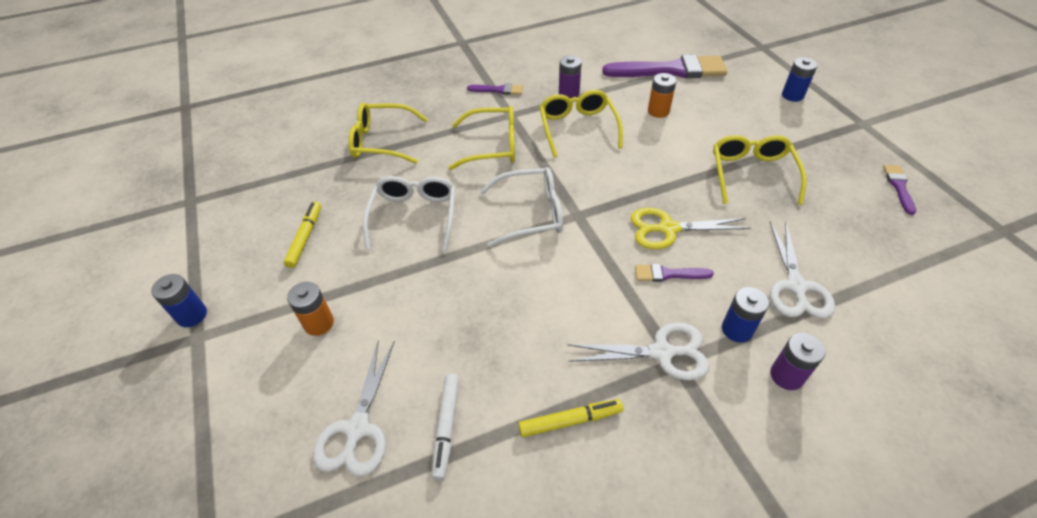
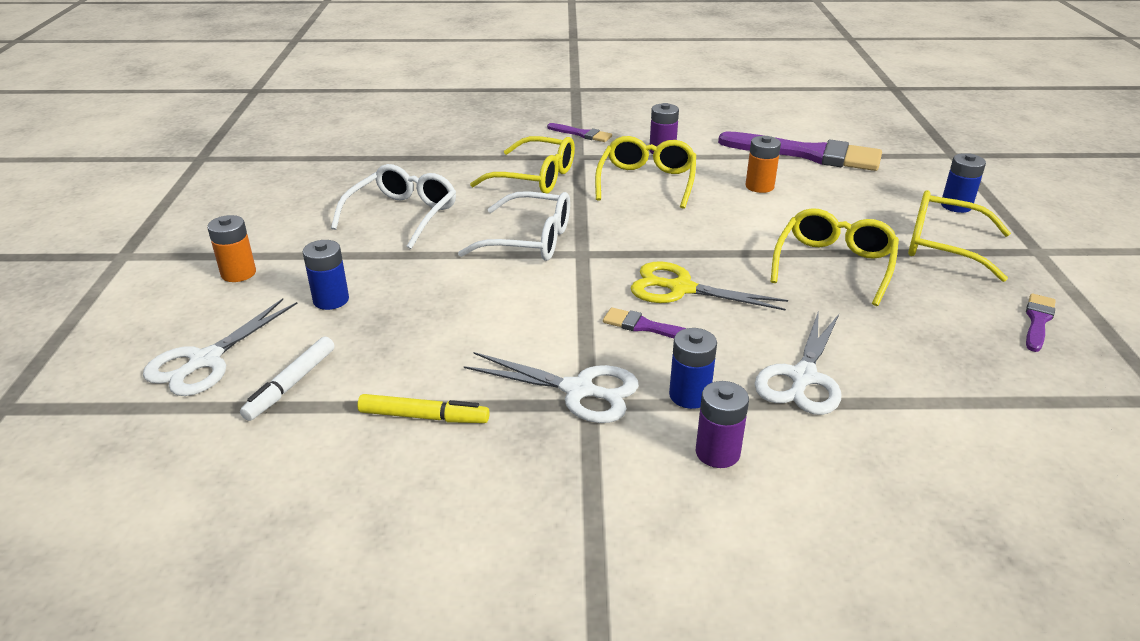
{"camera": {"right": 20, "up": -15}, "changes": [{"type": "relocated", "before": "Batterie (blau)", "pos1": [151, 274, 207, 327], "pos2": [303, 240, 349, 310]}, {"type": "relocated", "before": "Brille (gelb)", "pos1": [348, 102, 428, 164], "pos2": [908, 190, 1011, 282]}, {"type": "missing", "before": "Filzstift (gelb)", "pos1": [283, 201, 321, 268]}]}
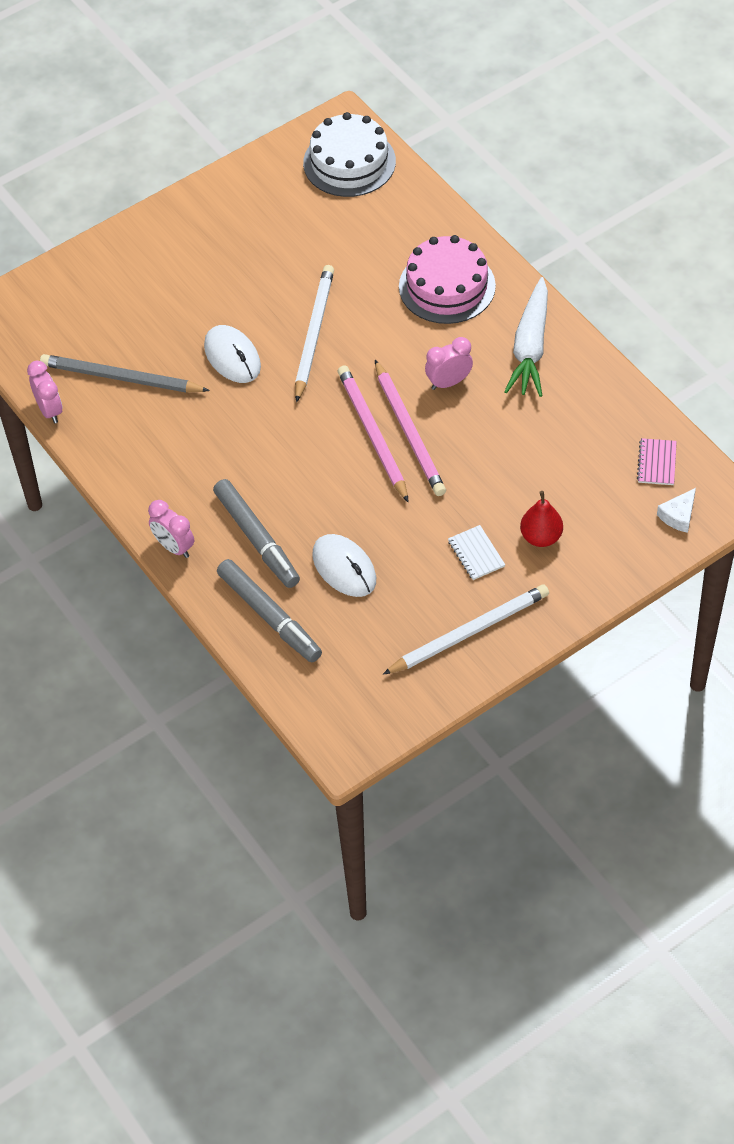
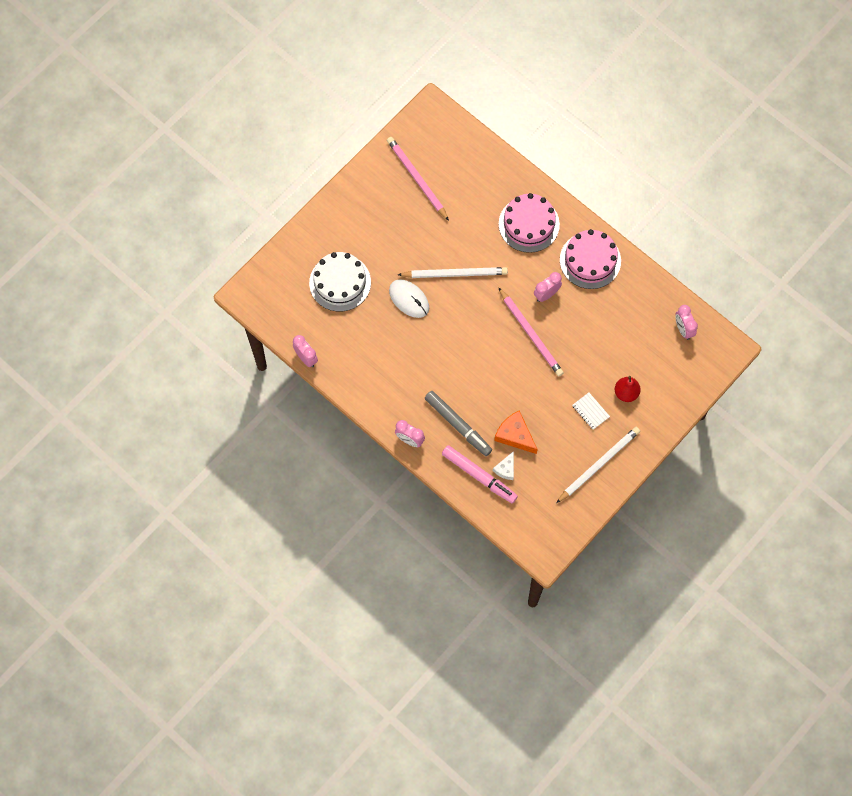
{"camera": {"right": -15, "up": 15}, "changes": [{"type": "relocated", "before": "Kuchen (weiß)", "pos1": [303, 112, 396, 197], "pos2": [309, 252, 371, 312]}, {"type": "relocated", "before": "Bleistift (rosa)", "pos1": [338, 365, 409, 502], "pos2": [387, 137, 449, 221]}, {"type": "spun", "before": "Bleistift (weiß)", "pos1": [295, 265, 334, 403], "pos2": [398, 267, 508, 278], "turn": 90}, {"type": "colour", "before": "Filzstift (grau)", "after": "Filzstift (rosa)", "pos1": [217, 559, 322, 662], "pos2": [442, 445, 518, 504]}, {"type": "relocated", "before": "Käse (weiß)", "pos1": [657, 488, 696, 533], "pos2": [493, 451, 514, 480]}, {"type": "exchanged", "before": "Computermaus (weiß)", "after": "Käse (orange)", "pos1": [312, 534, 376, 597], "pos2": [494, 411, 538, 454]}, {"type": "exchanged", "before": "Karotte (weiß)", "after": "Kuchen (rosa)", "pos1": [504, 277, 548, 397], "pos2": [560, 229, 621, 289]}, {"type": "exchanged", "before": "Notizbuch (rosa)", "after": "Wecker (rosa)", "pos1": [637, 438, 677, 485], "pos2": [675, 305, 698, 340]}, {"type": "missing", "before": "Bleistift (grau)", "pos1": [40, 354, 210, 392]}]}
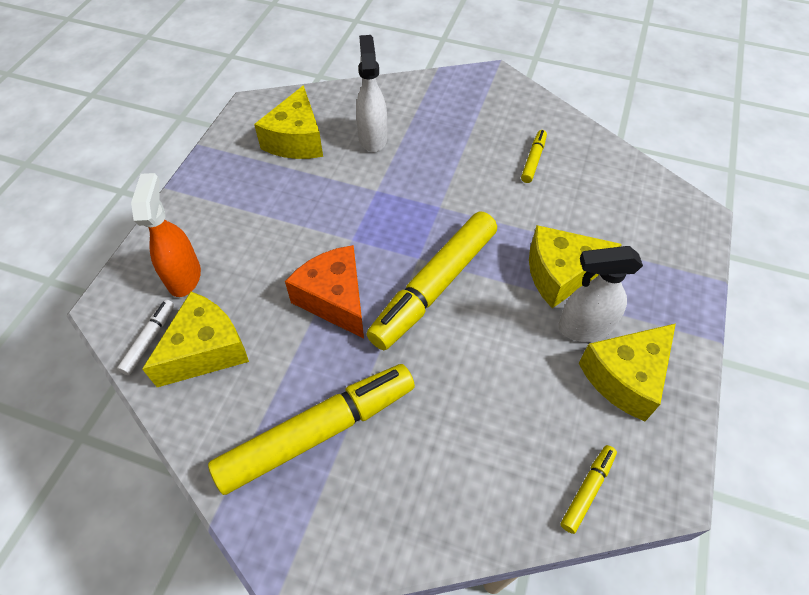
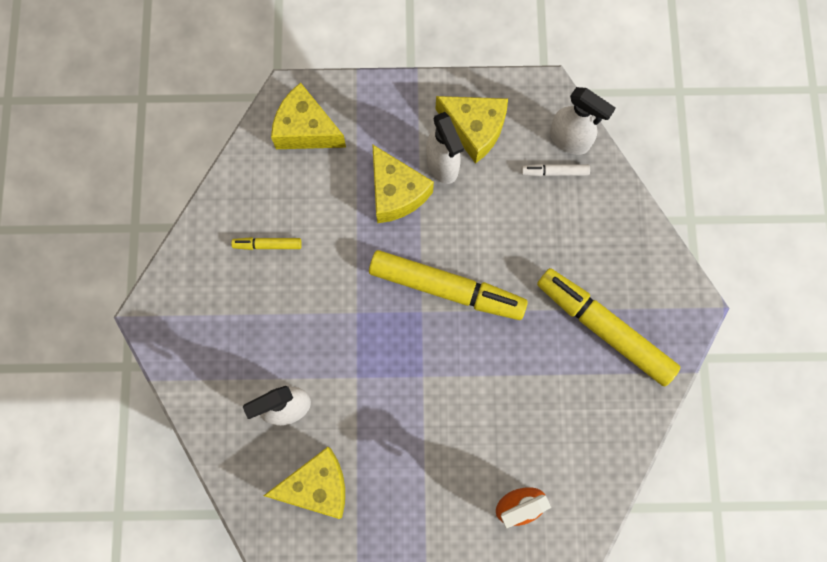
{"camera": {"right": -110, "up": 20}, "changes": [{"type": "relocated", "before": "Käse (gelb)", "pos1": [142, 292, 249, 387], "pos2": [271, 83, 346, 149]}, {"type": "relocated", "before": "Filzstift (weiß)", "pos1": [117, 300, 175, 375], "pos2": [521, 164, 590, 177]}, {"type": "exchanged", "before": "Filzstift (gelb)", "after": "Sprühflasche (weiß)", "pos1": [561, 445, 617, 534], "pos2": [550, 87, 616, 155]}, {"type": "missing", "before": "Käse (orange)", "pos1": [285, 245, 364, 339]}]}
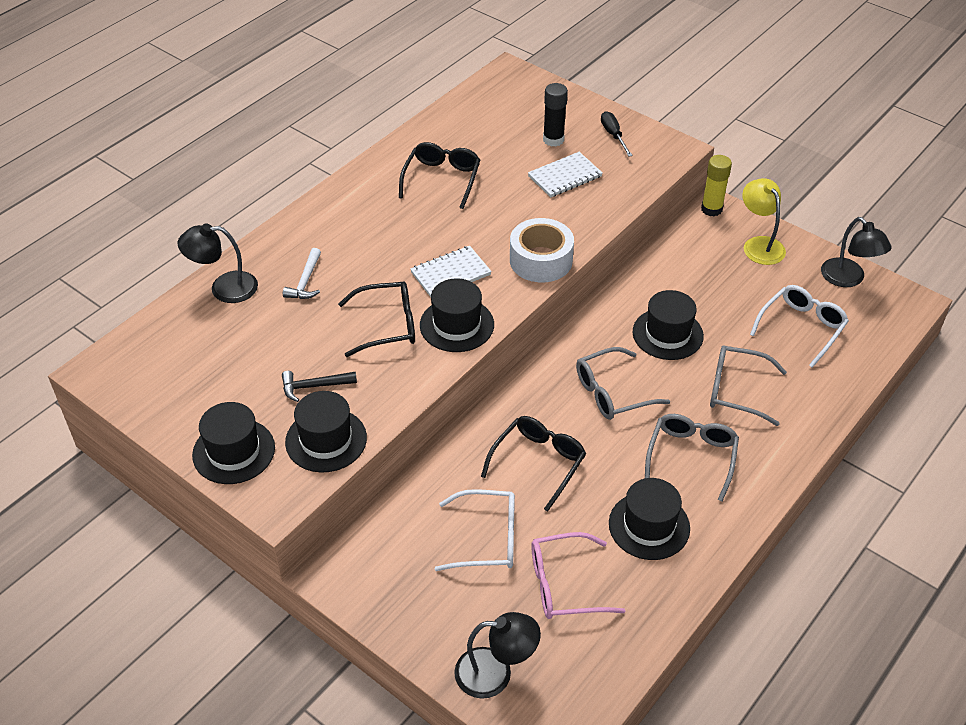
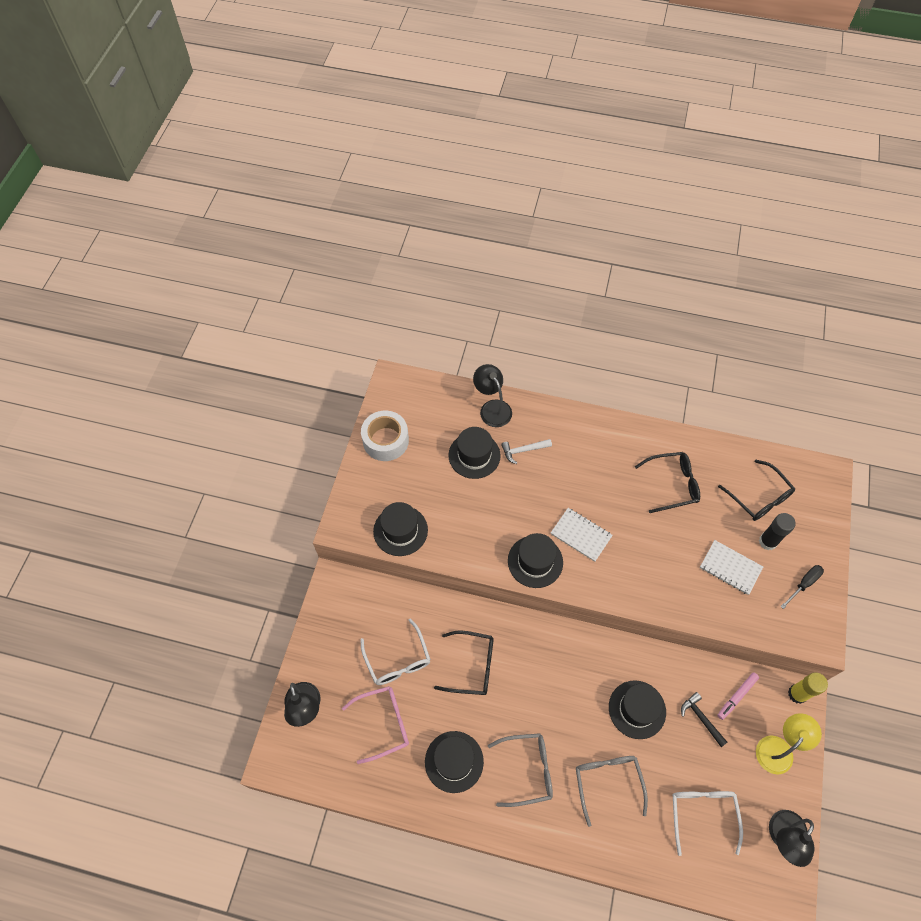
{"camera": {"right": 65, "up": 15}, "changes": [{"type": "spun", "before": "Brille (rosa)", "pos1": [532, 532, 625, 619], "pos2": [342, 686, 409, 764], "turn": 105}, {"type": "relocated", "before": "Klebeband (weiß)", "pos1": [510, 218, 574, 282], "pos2": [361, 411, 409, 461]}, {"type": "relocated", "before": "Hut (schwarz)", "pos1": [192, 402, 275, 484], "pos2": [448, 427, 501, 479]}, {"type": "spun", "before": "Brille (weiß)", "pos1": [750, 285, 849, 368], "pos2": [672, 791, 743, 856], "turn": -105}, {"type": "relocated", "before": "Hammer (schwarz)", "pos1": [282, 371, 357, 402], "pos2": [681, 692, 727, 747]}, {"type": "appeared", "after": "Filzstift (rosa)", "pos2": [717, 672, 759, 720]}, {"type": "relocated", "before": "Brille (schwarz)", "pos1": [338, 281, 415, 357], "pos2": [718, 460, 795, 521]}, {"type": "missing", "before": "Brille (grau)", "pos1": [576, 347, 670, 420]}]}
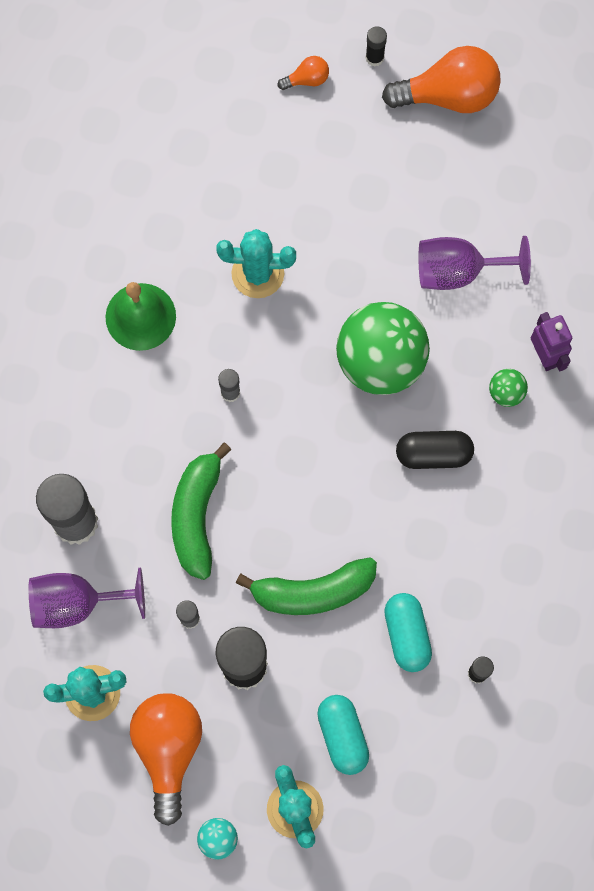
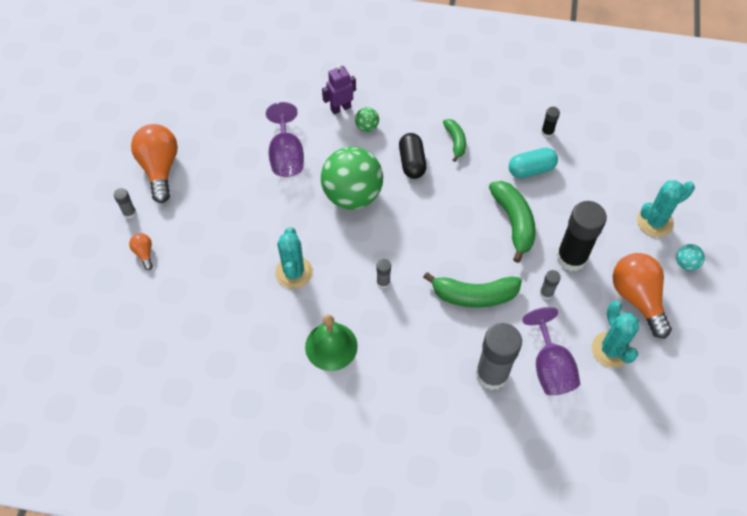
{"camera": {"right": -95, "up": -15}, "changes": [{"type": "colour", "before": "Klebestift (schwarz)", "after": "Klebestift (grau)", "pos1": [365, 26, 387, 67], "pos2": [114, 188, 136, 219]}, {"type": "appeared", "after": "Banane (grün)", "pos2": [443, 119, 466, 162]}, {"type": "spun", "before": "Glühbirne (orange)", "pos1": [130, 693, 202, 826], "pos2": [612, 253, 672, 338], "turn": 75}, {"type": "missing", "before": "Kapsel (türkis)", "pos1": [317, 695, 369, 775]}]}
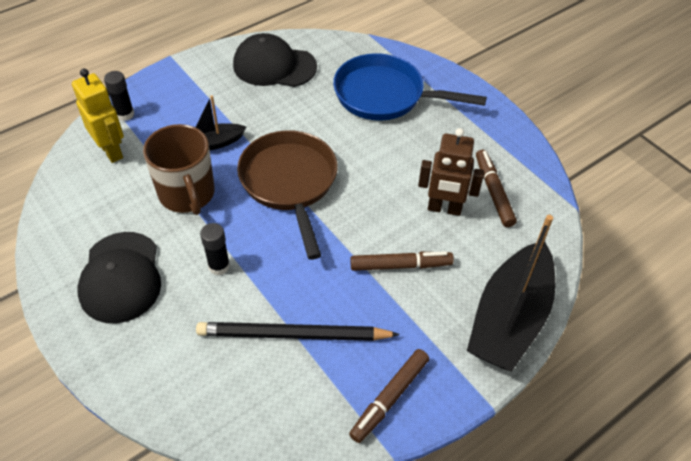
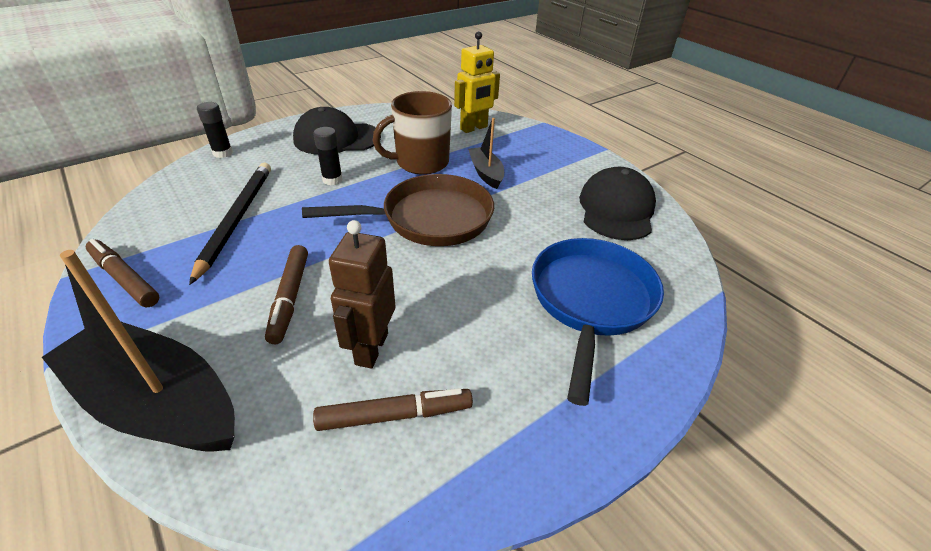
{"camera": {"right": 90, "up": -10}, "changes": [{"type": "relocated", "before": "Klebestift (schwarz)", "pos1": [104, 71, 134, 121], "pos2": [197, 102, 233, 158]}]}
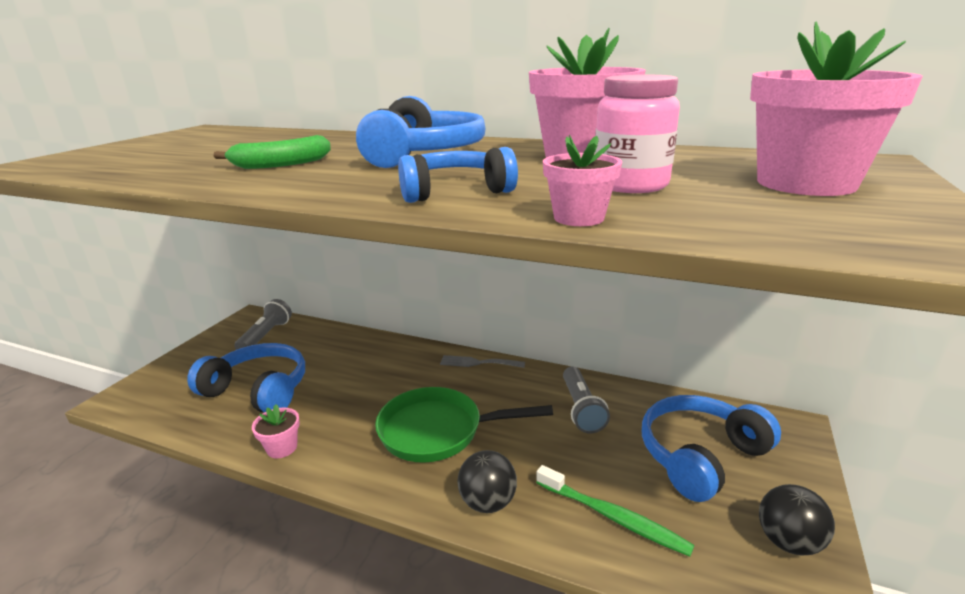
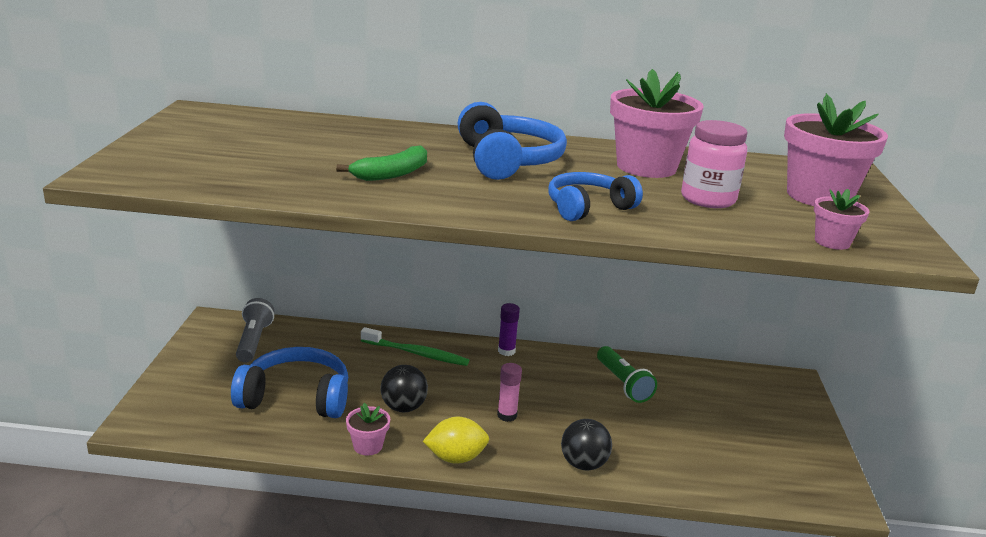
{"camera": {"right": -20, "up": 0}, "changes": [{"type": "relocated", "before": "Zahnbürste (grün)", "pos1": [536, 465, 694, 557], "pos2": [361, 327, 469, 366]}, {"type": "relocated", "before": "Ball (schwarz)", "pos1": [759, 484, 835, 556], "pos2": [380, 365, 428, 412]}, {"type": "appeared", "after": "Zitrone (gelb)", "pos2": [423, 417, 489, 464]}, {"type": "exchanged", "before": "Pfanne (grün)", "after": "Klebestift (rosa)", "pos1": [375, 387, 553, 463], "pos2": [497, 363, 522, 422]}, {"type": "exchanged", "before": "Gabel (grau)", "after": "Klebestift (lila)", "pos1": [440, 355, 525, 368], "pos2": [498, 303, 520, 356]}, {"type": "colour", "before": "Taschenlampe (grau)", "after": "Taschenlampe (grün)", "pos1": [563, 367, 610, 433], "pos2": [597, 346, 657, 403]}, {"type": "relocated", "before": "Blumentopf (rosa)", "pos1": [543, 135, 622, 226], "pos2": [814, 189, 869, 250]}, {"type": "missing", "before": "Kopfhörer (blau)", "pos1": [642, 395, 781, 502]}]}
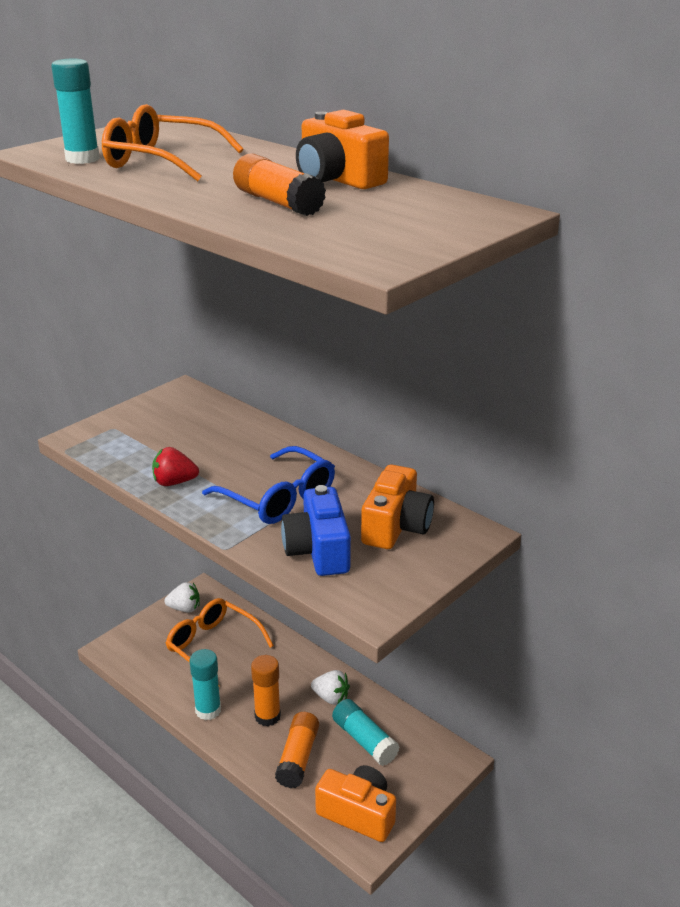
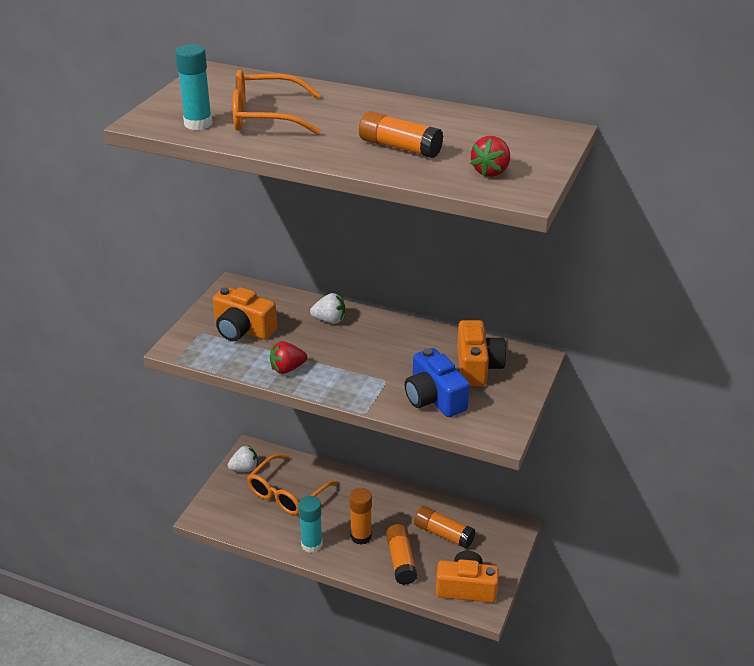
{"camera": {"right": -20, "up": 5}, "changes": [{"type": "relocated", "before": "Kamera (orange)", "pos1": [296, 110, 389, 189], "pos2": [213, 287, 277, 341]}, {"type": "spun", "before": "Brille (orange)", "pos1": [166, 598, 274, 686], "pos2": [247, 454, 337, 515], "turn": -75}, {"type": "relocated", "before": "Erdbeere (weiß)", "pos1": [311, 670, 350, 705], "pos2": [310, 293, 345, 324]}, {"type": "colour", "before": "Klebestift (türkis)", "after": "Klebestift (orange)", "pos1": [332, 699, 400, 766], "pos2": [414, 506, 476, 549]}, {"type": "appeared", "after": "Erdbeere (rot)", "pos2": [470, 136, 510, 177]}, {"type": "missing", "before": "Brille (blau)", "pos1": [202, 446, 335, 524]}]}
